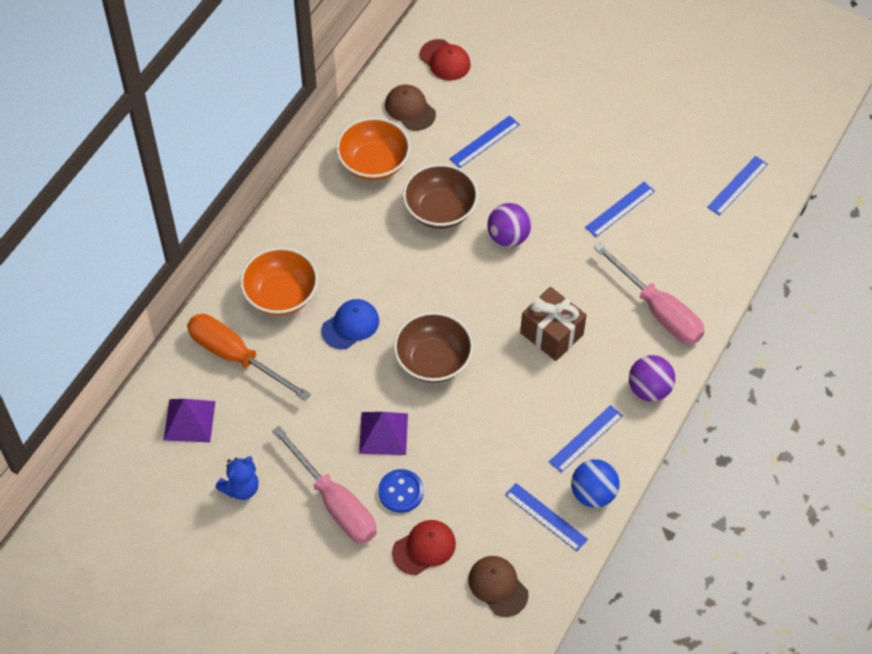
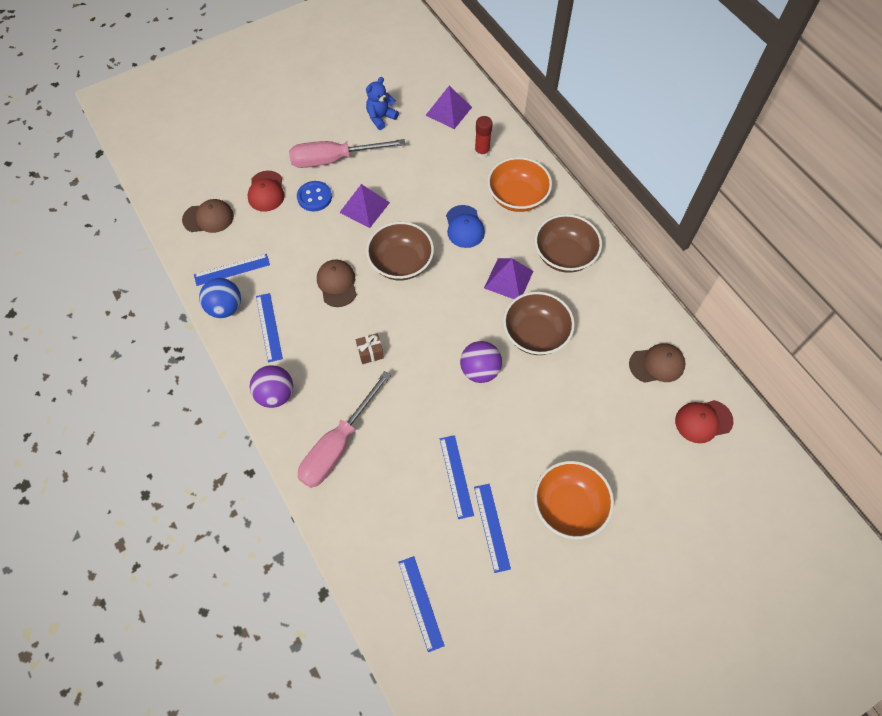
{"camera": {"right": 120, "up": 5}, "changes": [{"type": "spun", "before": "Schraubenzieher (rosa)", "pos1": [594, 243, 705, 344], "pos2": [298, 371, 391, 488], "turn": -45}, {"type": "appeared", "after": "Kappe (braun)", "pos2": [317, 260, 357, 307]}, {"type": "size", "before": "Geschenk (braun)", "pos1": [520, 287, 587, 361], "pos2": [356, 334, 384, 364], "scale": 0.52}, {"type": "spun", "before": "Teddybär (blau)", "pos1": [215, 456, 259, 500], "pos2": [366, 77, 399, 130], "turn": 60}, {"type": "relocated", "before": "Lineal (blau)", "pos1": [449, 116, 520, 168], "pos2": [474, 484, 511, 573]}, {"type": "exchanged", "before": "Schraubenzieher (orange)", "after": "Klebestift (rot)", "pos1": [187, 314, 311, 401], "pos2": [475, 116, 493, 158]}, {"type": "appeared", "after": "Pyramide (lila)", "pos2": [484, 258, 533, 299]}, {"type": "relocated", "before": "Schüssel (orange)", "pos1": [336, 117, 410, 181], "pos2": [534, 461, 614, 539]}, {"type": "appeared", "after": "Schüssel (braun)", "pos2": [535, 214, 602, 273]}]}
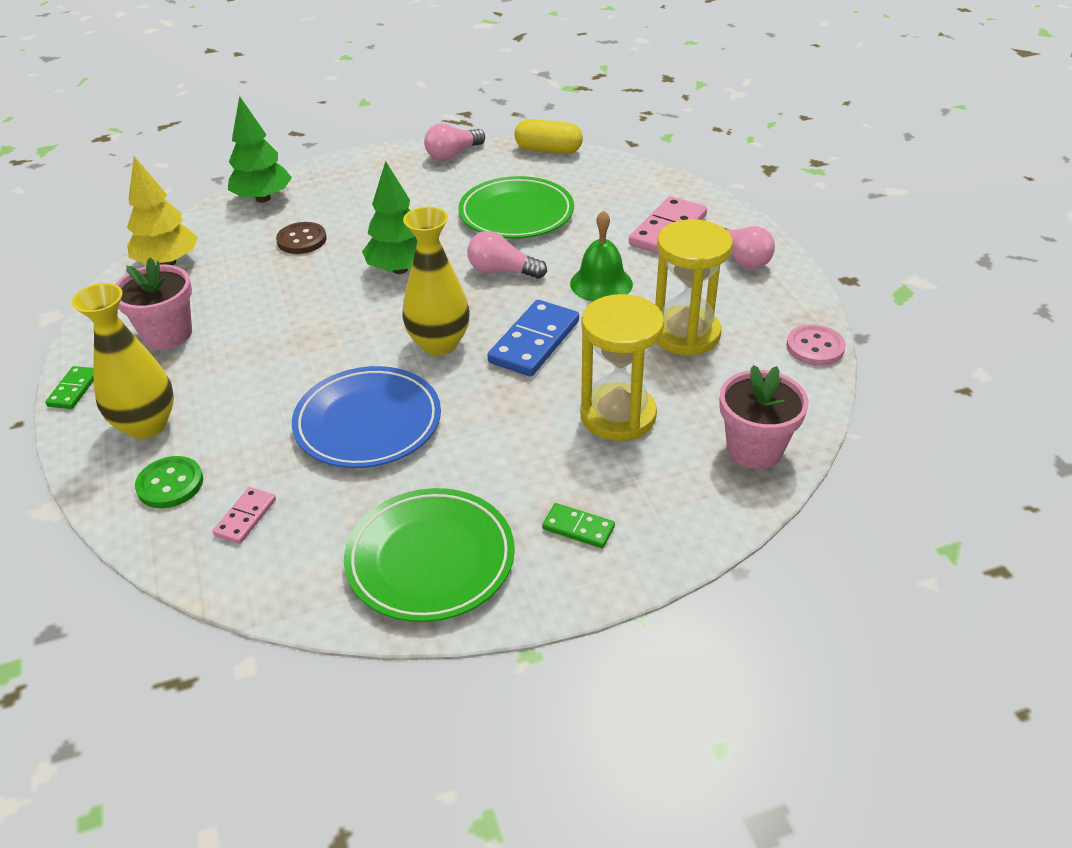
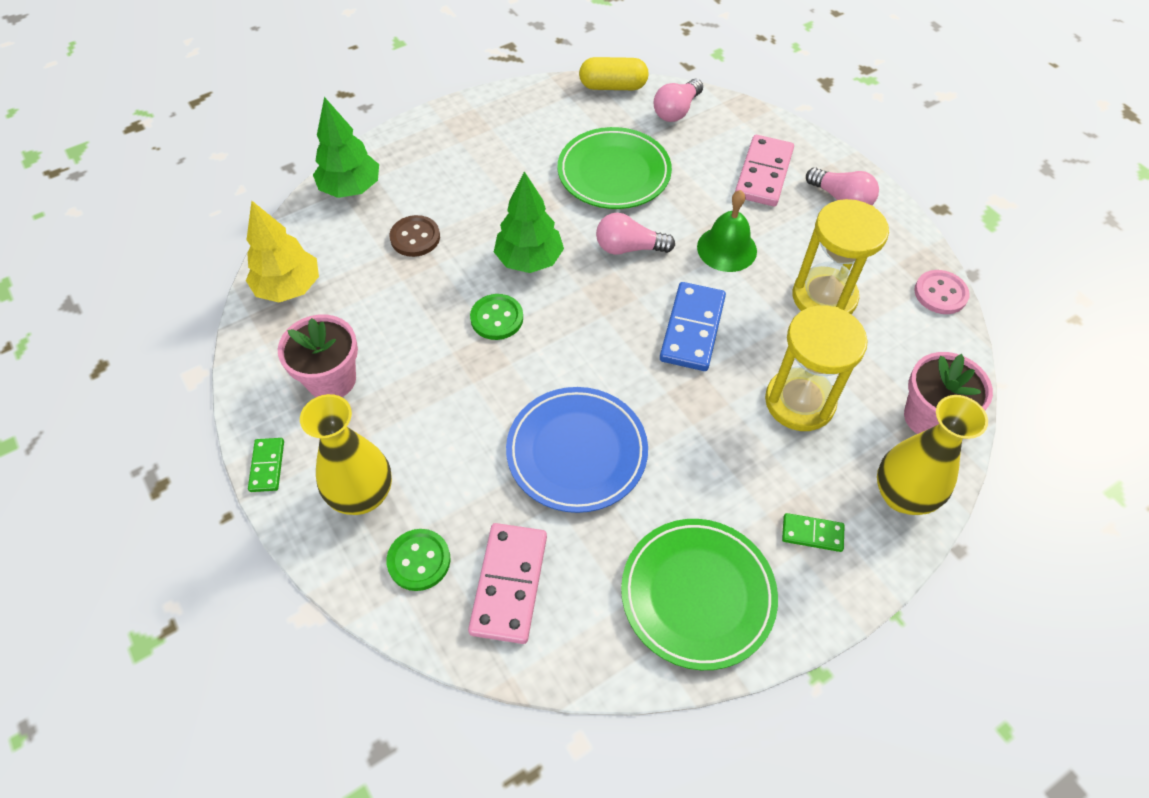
{"camera": {"right": -15, "up": 15}, "changes": [{"type": "size", "before": "Dominostein (rosa)", "pos1": [213, 487, 276, 544], "pos2": [468, 523, 547, 644], "scale": 1.87}, {"type": "appeared", "after": "Knopf (grün)", "pos2": [470, 294, 523, 340]}, {"type": "relocated", "before": "Glühbirne (rosa)", "pos1": [424, 123, 485, 161], "pos2": [654, 79, 703, 122]}, {"type": "relocated", "before": "Vase (gelb)", "pos1": [402, 207, 470, 355], "pos2": [877, 395, 988, 515]}]}
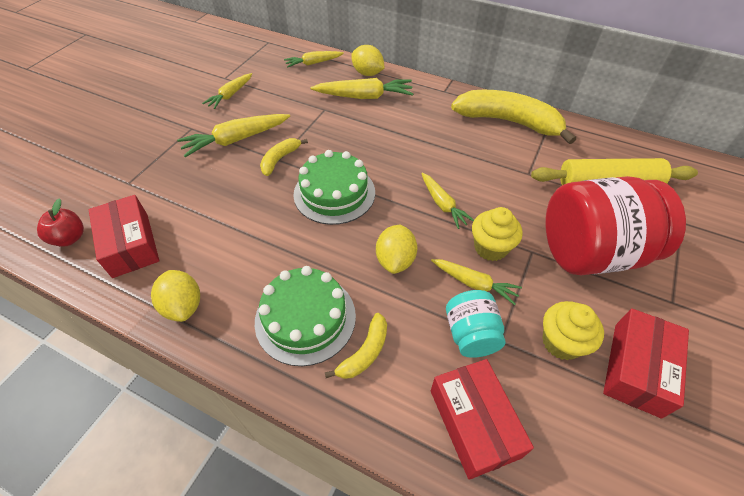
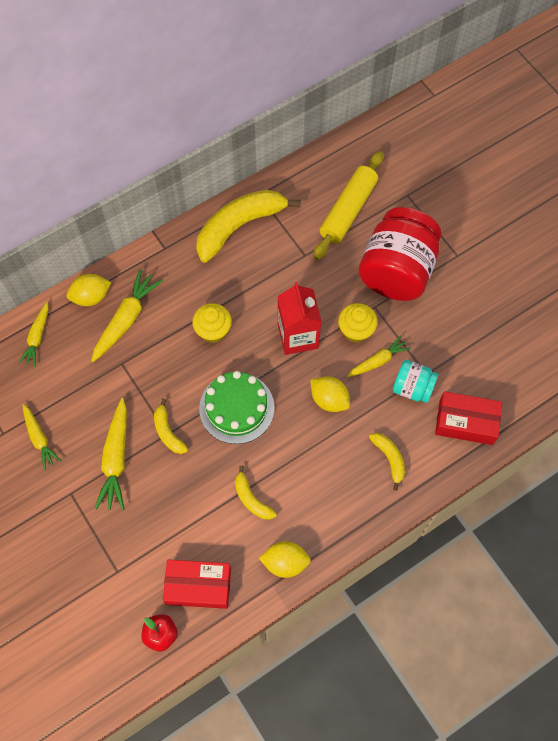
{"camera": {"right": -60, "up": 15}, "changes": [{"type": "relocated", "before": "Muffin (gelb)", "pos1": [542, 301, 604, 360], "pos2": [192, 303, 232, 343]}, {"type": "appeared", "after": "Banane (gelb)", "pos2": [235, 466, 277, 520]}, {"type": "exchanged", "before": "Karotte (gelb)", "after": "Getränkekarton (rot)", "pos1": [421, 173, 474, 229], "pos2": [278, 282, 322, 355]}, {"type": "missing", "before": "Kuchen (grün)", "pos1": [255, 266, 356, 366]}, {"type": "missing", "before": "Schachtel (rot)", "pos1": [603, 308, 689, 419]}]}
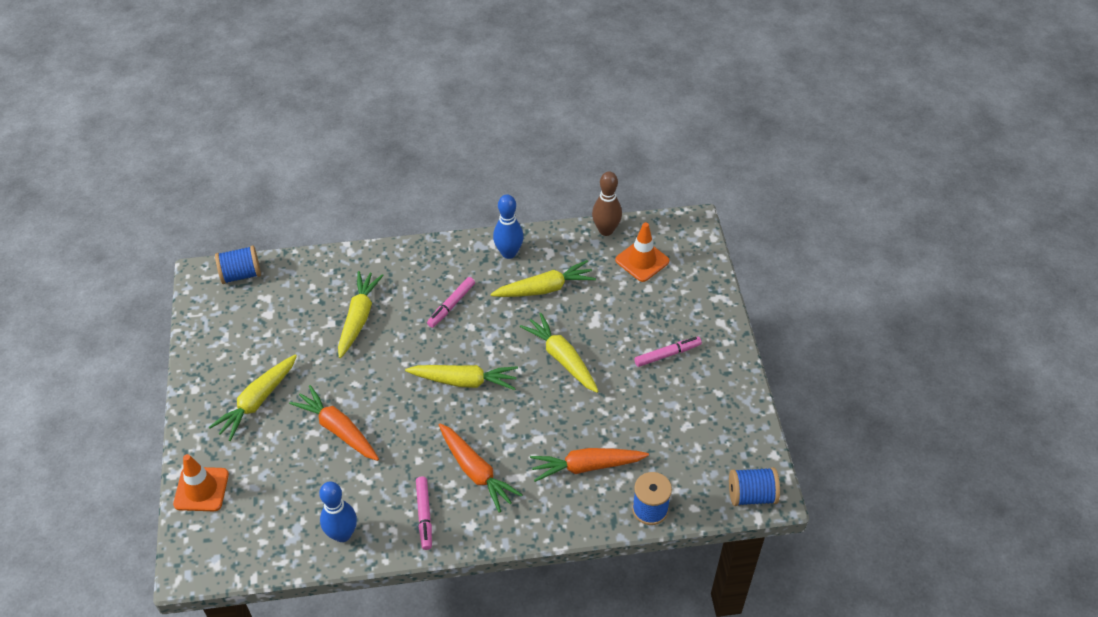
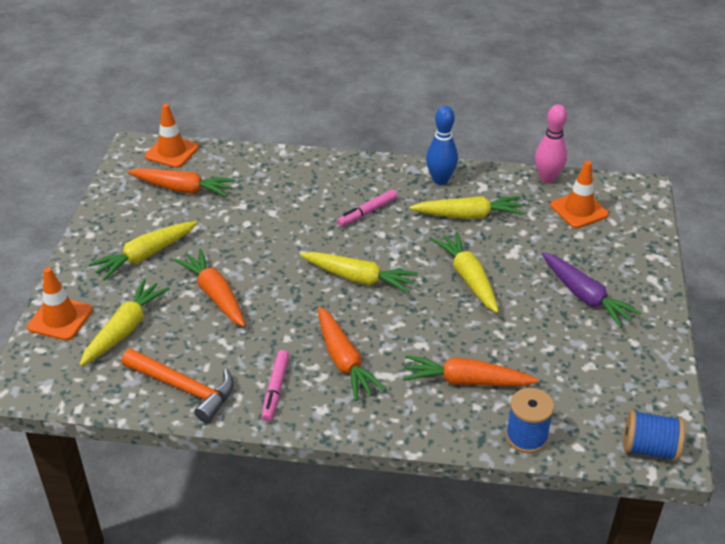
{"camera": {"right": 15, "up": -10}, "changes": [{"type": "relocated", "before": "Karotte (gelb)", "pos1": [338, 271, 384, 358], "pos2": [79, 279, 170, 366]}, {"type": "exchanged", "before": "Bowlingkegel (blau)", "after": "Hammer (orange)", "pos1": [319, 481, 357, 542], "pos2": [121, 348, 234, 423]}, {"type": "appeared", "after": "Karotte (orange)", "pos2": [128, 168, 235, 197]}, {"type": "exchanged", "before": "Garnrolle (blau)", "after": "Leitkegel (orange)", "pos1": [215, 246, 261, 284], "pos2": [145, 104, 199, 168]}, {"type": "colour", "before": "Bowlingkegel (braun)", "after": "Bowlingkegel (rosa)", "pos1": [592, 171, 622, 236], "pos2": [535, 104, 567, 183]}, {"type": "exchanged", "before": "Filzstift (rosa)", "after": "Karotte (lila)", "pos1": [634, 337, 702, 367], "pos2": [542, 252, 642, 328]}]}
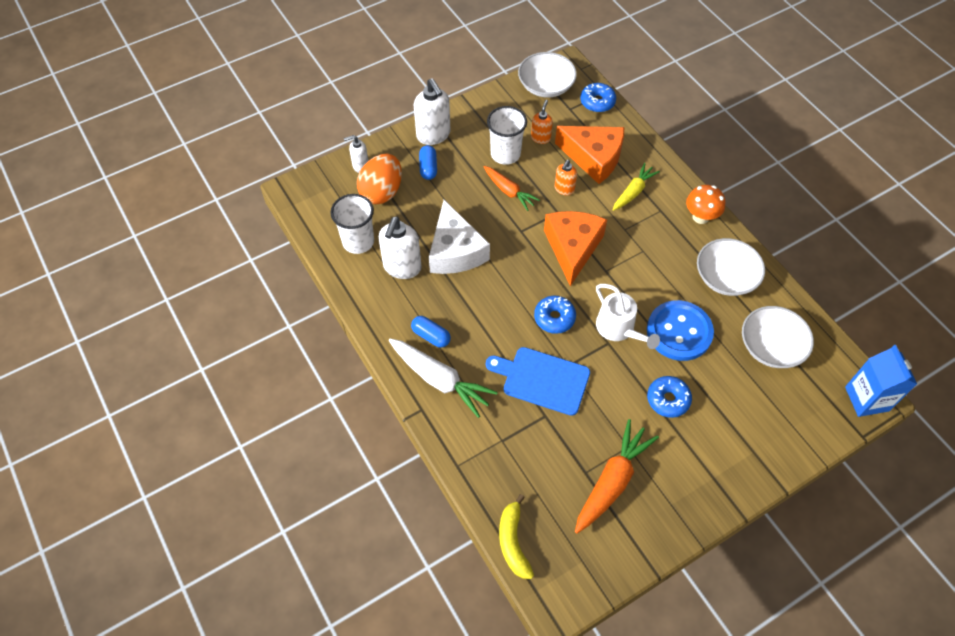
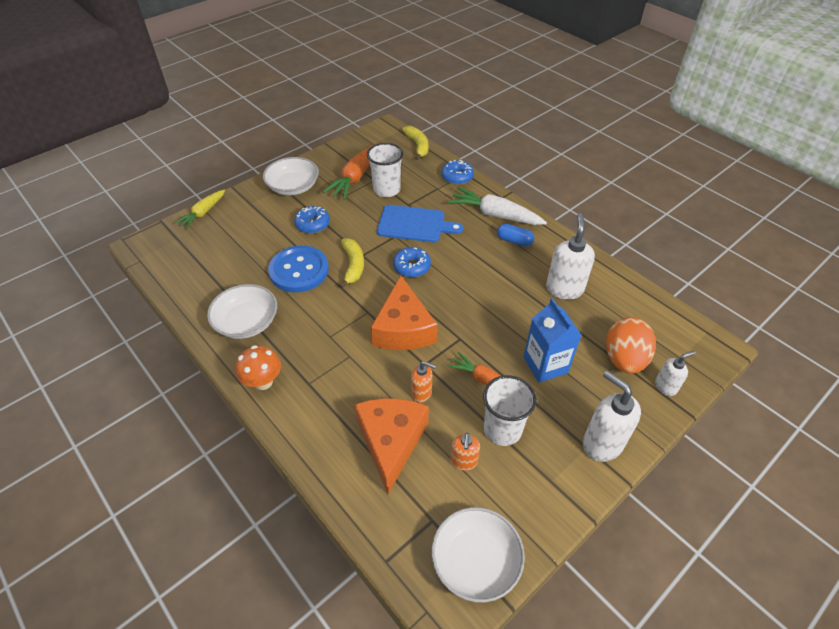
{"camera": {"right": 170, "up": -10}, "changes": [{"type": "relocated", "before": "Karotte (gelb)", "pos1": [613, 163, 660, 211], "pos2": [175, 190, 225, 229]}, {"type": "relocated", "before": "Schüssel (weiß)", "pos1": [742, 306, 814, 368], "pos2": [263, 157, 319, 195]}, {"type": "exchanged", "before": "Gießkanne (weiß)", "after": "Banane (gelb)", "pos1": [596, 284, 660, 349], "pos2": [339, 238, 364, 288]}, {"type": "spun", "before": "Käse (orange)", "pos1": [555, 126, 624, 184], "pos2": [354, 398, 429, 494], "turn": 75}, {"type": "relocated", "before": "Becher (weiß)", "pos1": [330, 194, 374, 254], "pos2": [367, 143, 403, 197]}, {"type": "spun", "before": "Seifenspender (orange)", "pos1": [555, 160, 577, 195], "pos2": [411, 361, 436, 402], "turn": 90}, {"type": "relocated", "before": "Donut (blau)", "pos1": [580, 83, 616, 112], "pos2": [441, 160, 474, 185]}, {"type": "relocated", "before": "Getränkekarton (blau)", "pos1": [845, 345, 918, 417], "pos2": [524, 298, 581, 383]}, {"type": "missing", "before": "Kapsel (blau)", "pos1": [419, 145, 437, 180]}, {"type": "missing", "before": "Käse (weiß)", "pos1": [429, 200, 490, 274]}]}
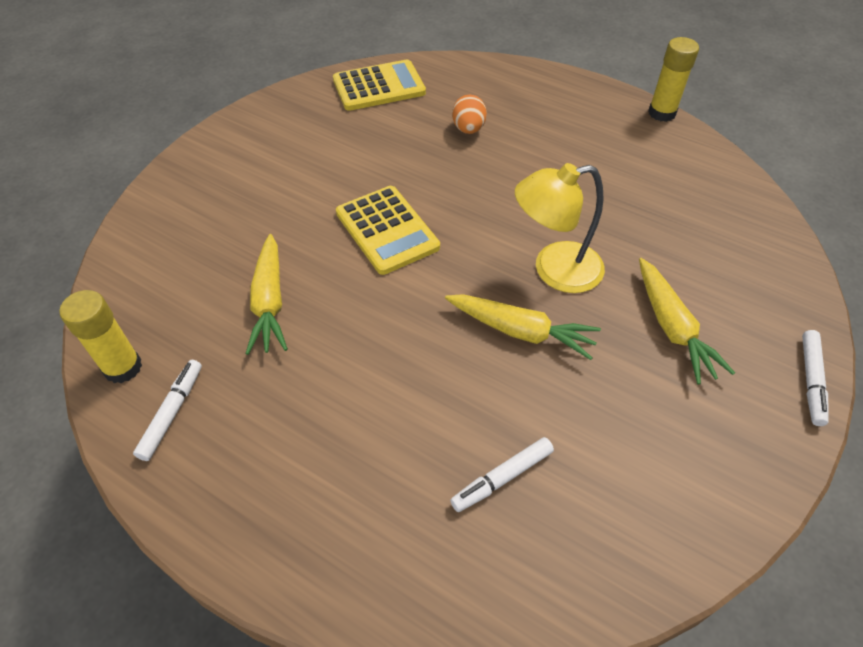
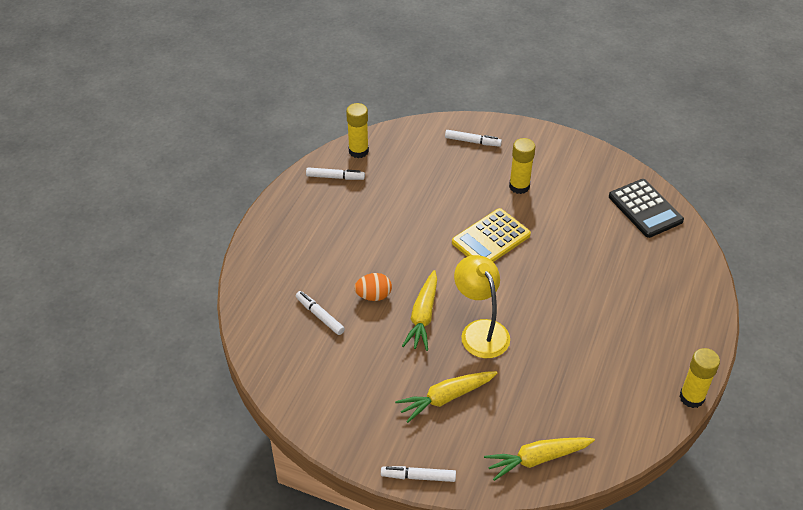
{"camera": {"right": 80, "up": -5}, "changes": [{"type": "relocated", "before": "Ei (orange)", "pos1": [452, 95, 487, 134], "pos2": [354, 273, 392, 301]}, {"type": "appeared", "after": "Filzstift (weiß)", "pos2": [445, 130, 502, 147]}, {"type": "relocated", "before": "Karotte (gelb)", "pos1": [245, 234, 288, 355], "pos2": [484, 437, 595, 481]}, {"type": "appeared", "after": "Klebestift (gelb)", "pos2": [509, 138, 535, 194]}, {"type": "colour", "before": "Taschenrechner (gelb)", "after": "Taschenrechner (schwarz)", "pos1": [333, 60, 426, 111], "pos2": [609, 179, 684, 238]}]}
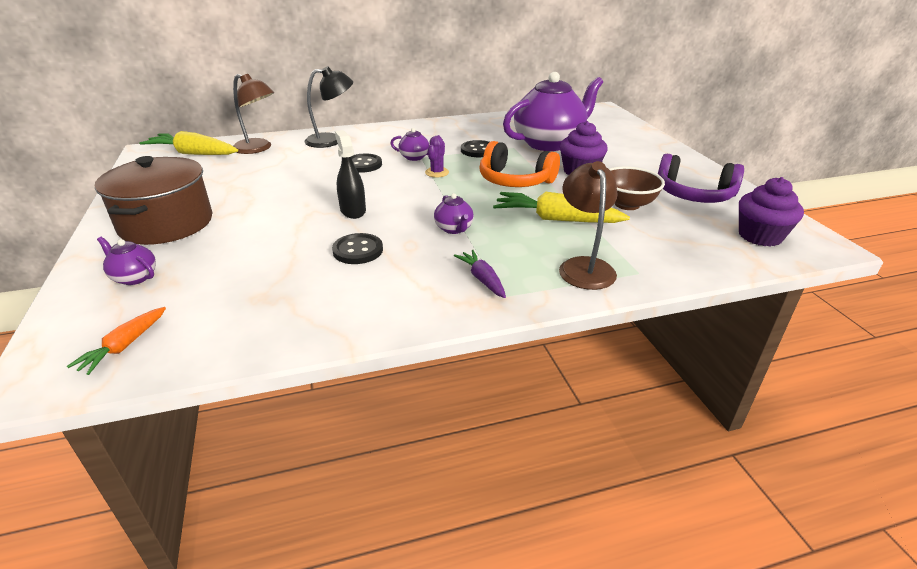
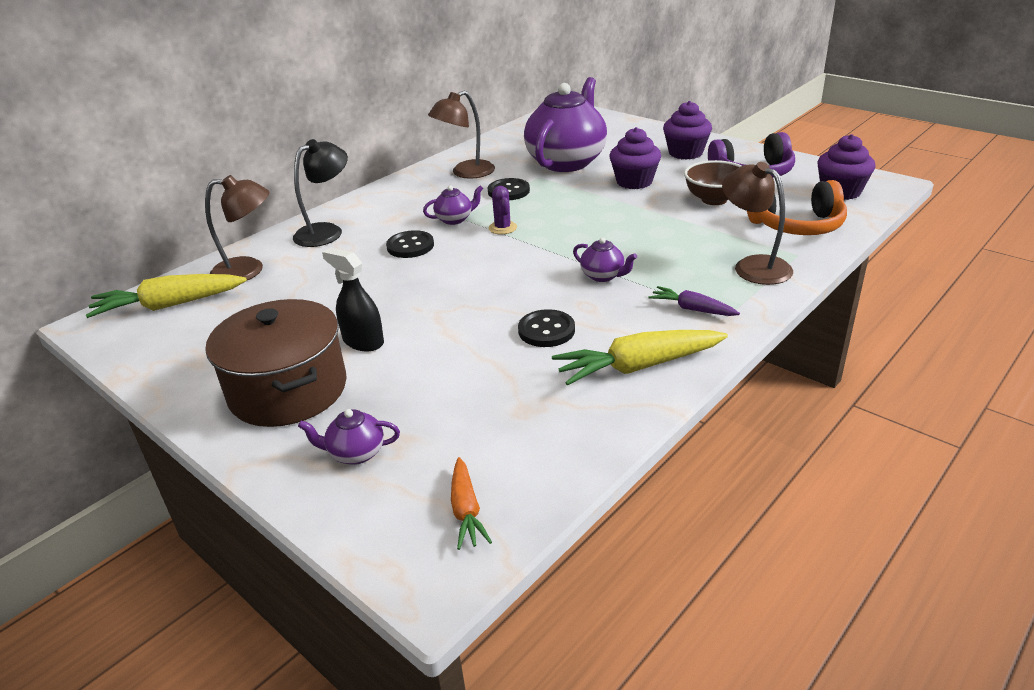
{"camera": {"right": -30, "up": 0}, "changes": [{"type": "relocated", "before": "Sprühflasche (schwarz)", "pos1": [335, 130, 366, 219], "pos2": [322, 247, 384, 351]}, {"type": "appeared", "after": "Lampe (braun)", "pos2": [428, 91, 495, 179]}, {"type": "relocated", "before": "Karotte (gelb)", "pos1": [493, 192, 630, 223], "pos2": [552, 330, 728, 386]}, {"type": "appeared", "after": "Muffin (lila)", "pos2": [663, 101, 712, 160]}, {"type": "relocated", "before": "Kopfhörer (orange)", "pos1": [479, 141, 560, 187], "pos2": [747, 180, 847, 235]}]}
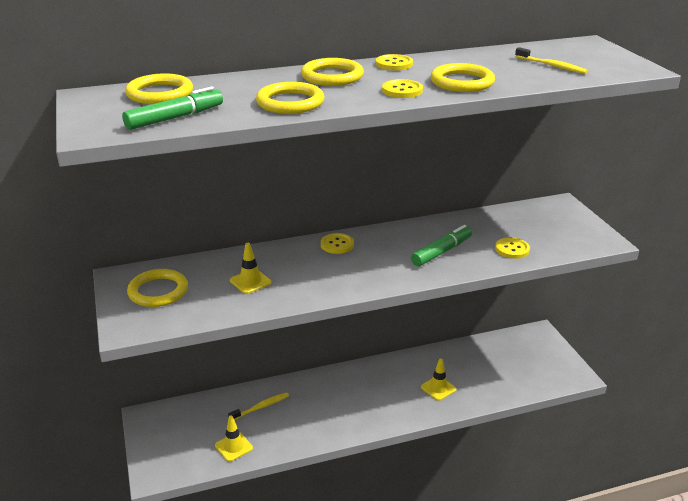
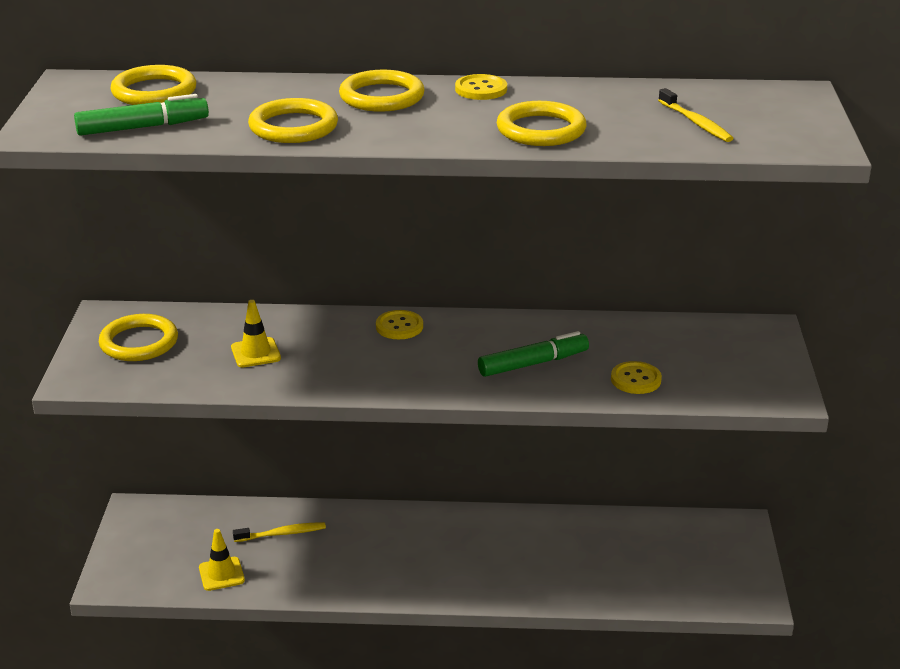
{"camera": {"right": 20, "up": 0}, "changes": [{"type": "missing", "before": "Knopf (gelb)", "pos1": [382, 79, 423, 98]}, {"type": "missing", "before": "Leitkegel (gelb)", "pos1": [421, 358, 456, 401]}]}
